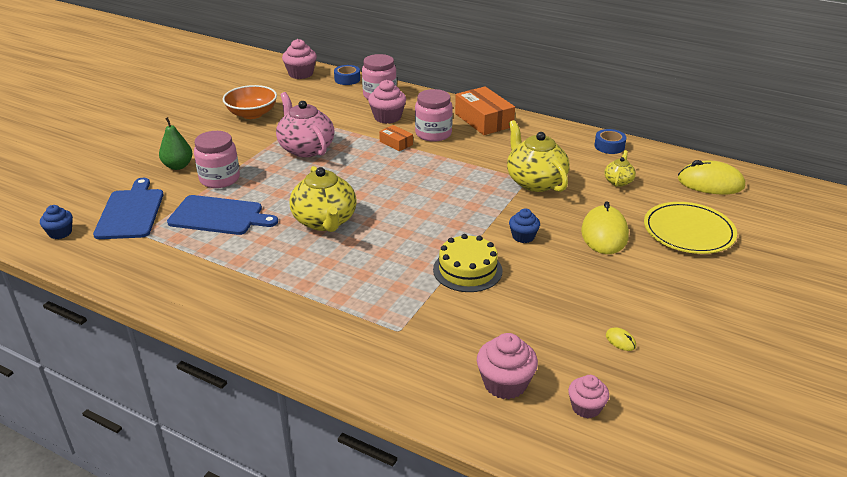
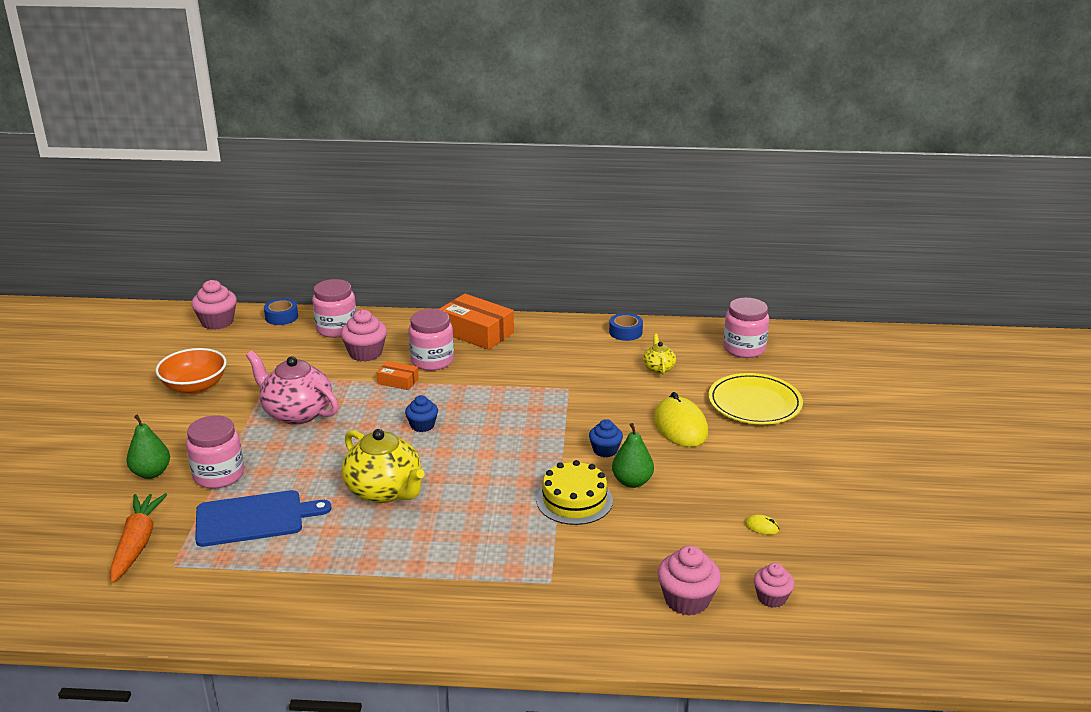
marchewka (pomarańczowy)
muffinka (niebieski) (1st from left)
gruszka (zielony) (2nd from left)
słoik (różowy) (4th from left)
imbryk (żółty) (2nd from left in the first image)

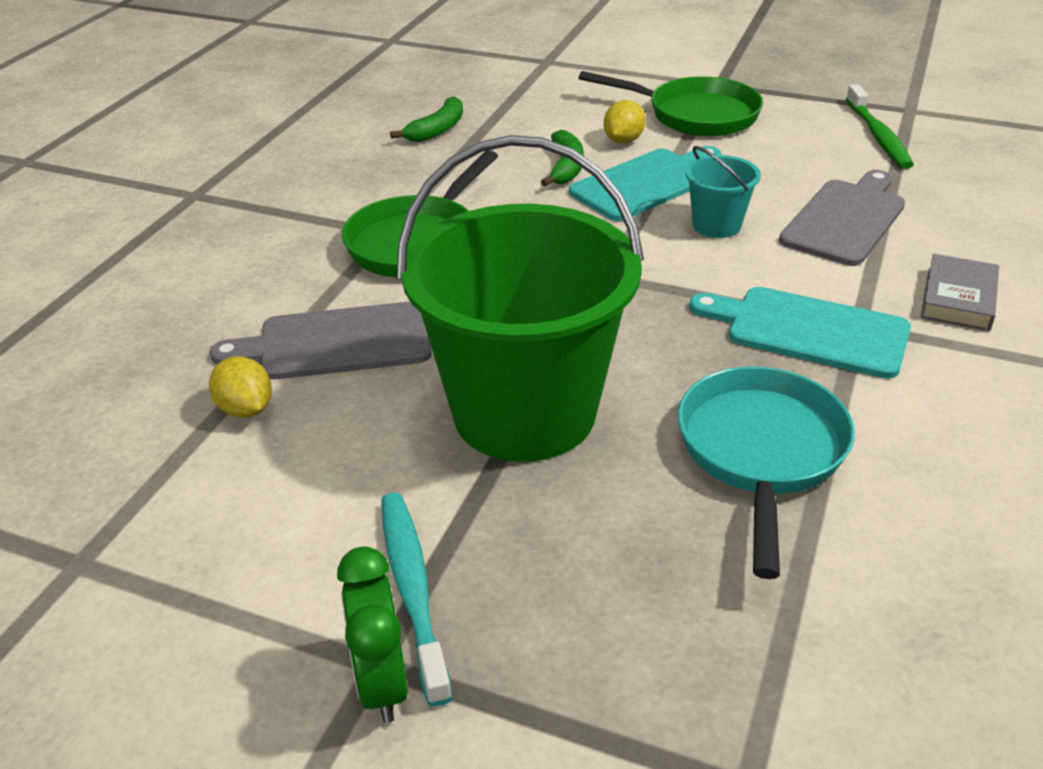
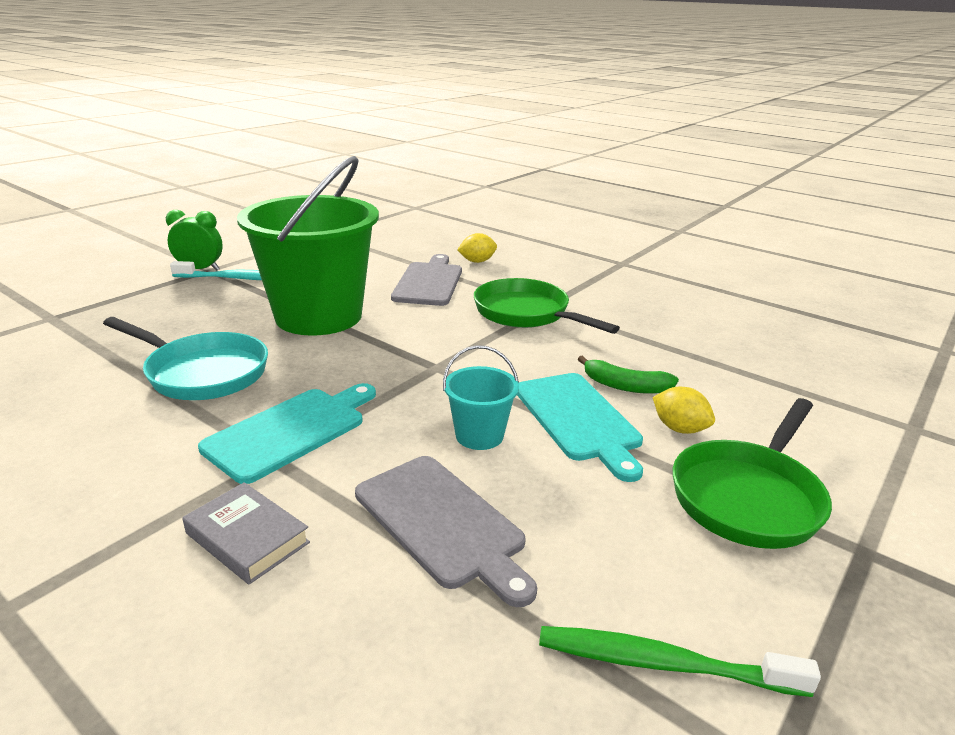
cytryna (żółty) (1st from left)
banan (zielony) (1st from left in the first image)

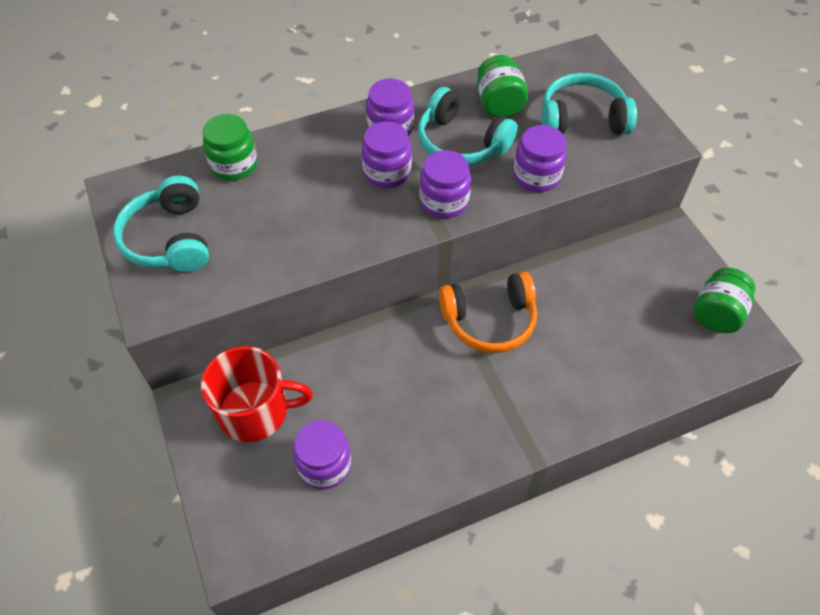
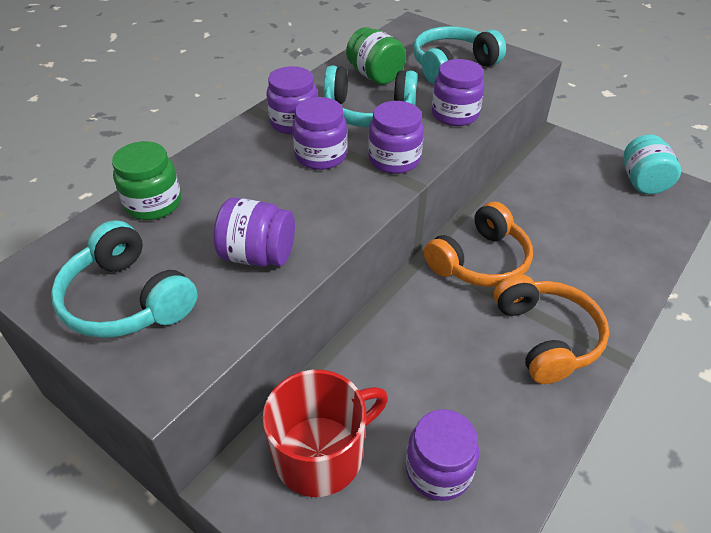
słoik (fioletowy) (1st from left)
słuchawki (pomarańczowy) (2nd from left)
słoik (turkusowy)

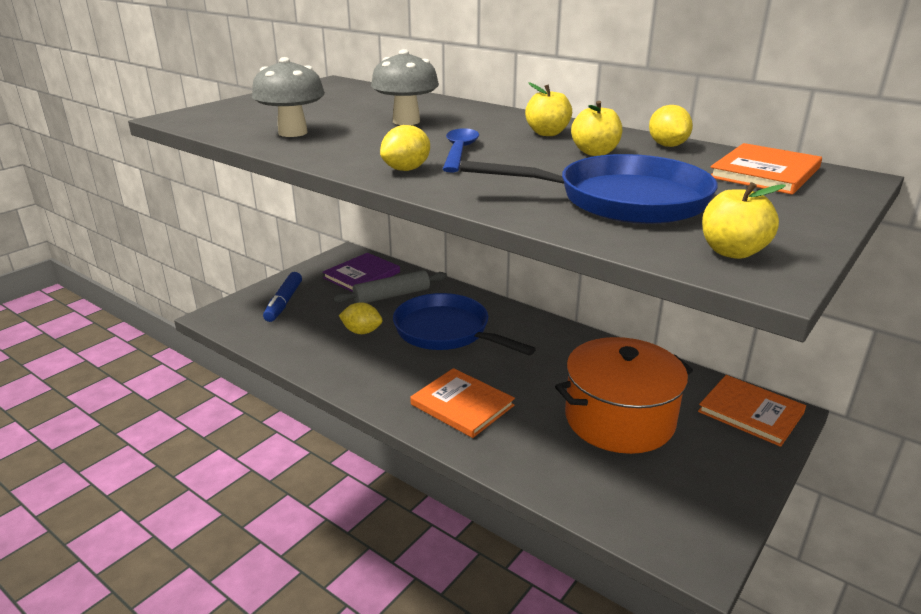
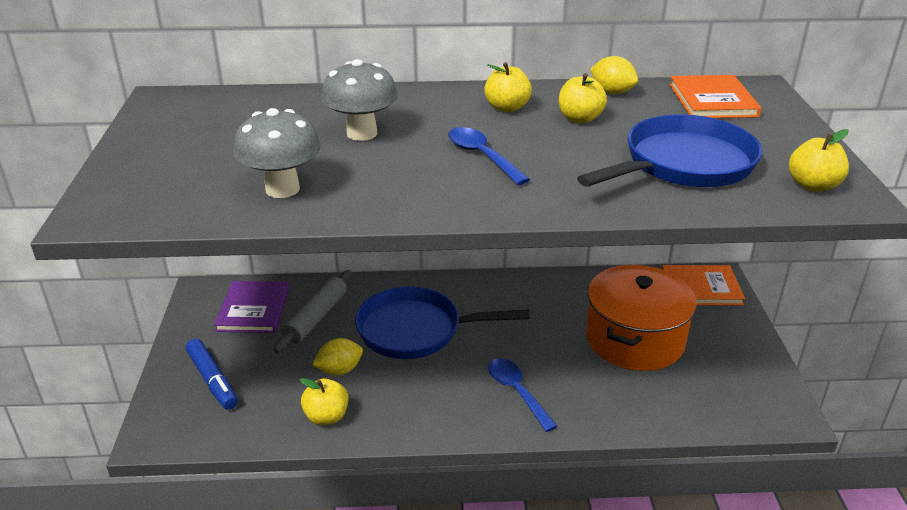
jabłko (żółty) (1st from left)
łyżka (niebieski) (2nd from left)
cytryna (żółty) (2nd from left in the first image)

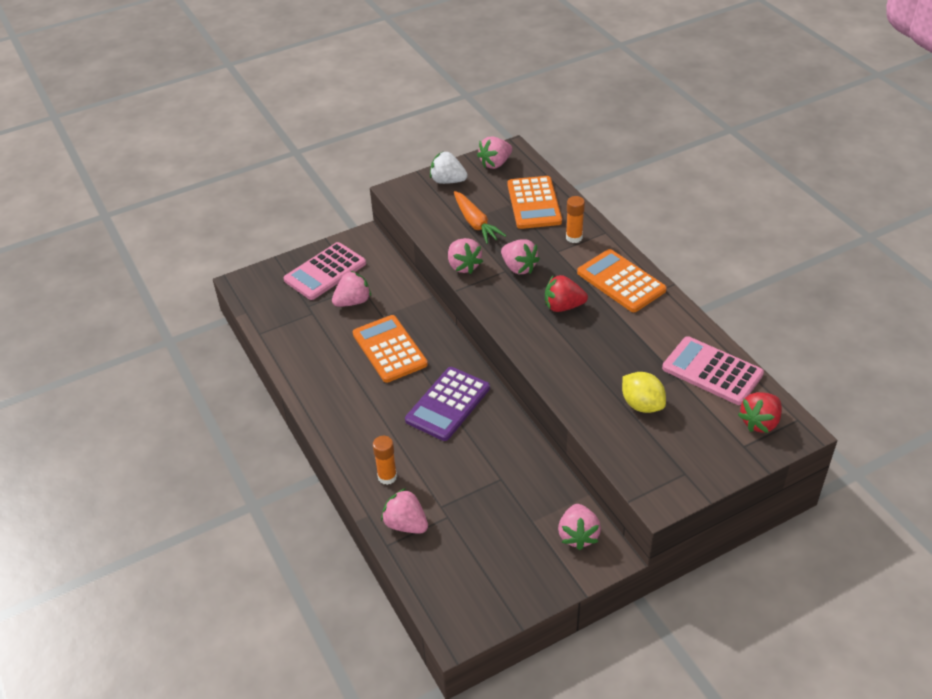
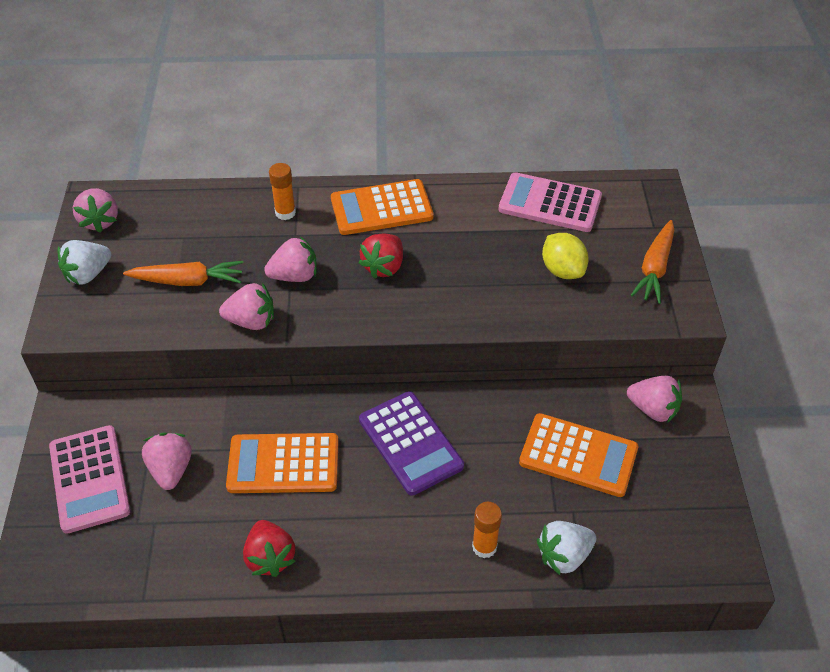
truskawka (czerwony) (1st from left)
kalkulator (różowy) (2nd from left)
kalkulator (pomarańczowy) (3rd from left)
truskawka (biały) (2nd from left)
cytryna (żółty)
marchewka (pomarańczowy) (2nd from left)

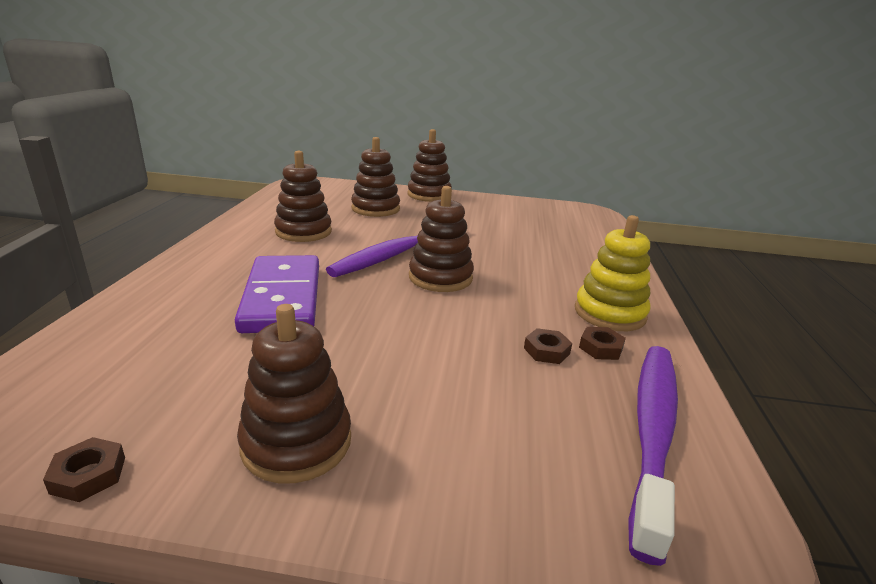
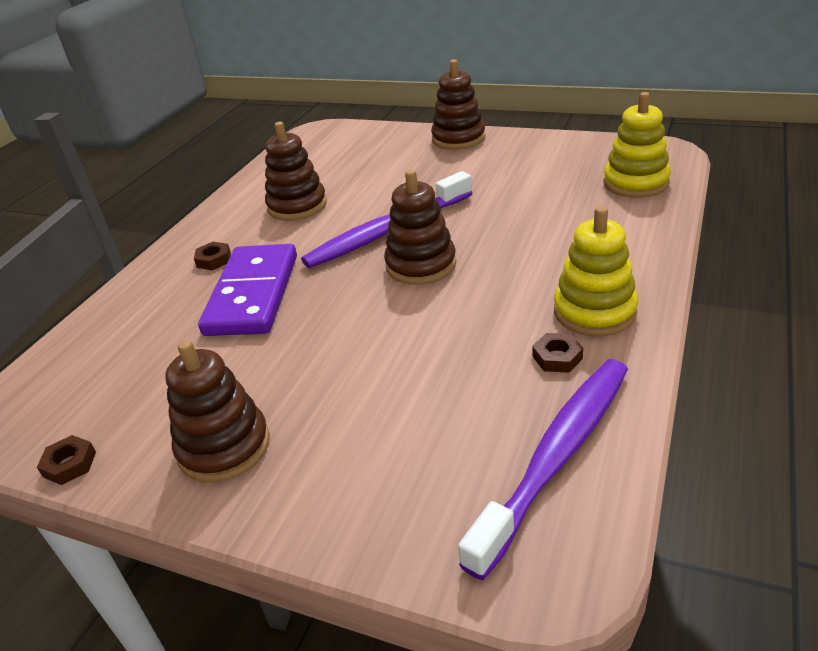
nakrętka (brązowy) (2nd from left)
zabawka nakładanka (żółty) (2nd from left)
zabawka nakładanka (brązowy) (3rd from left in the first image)

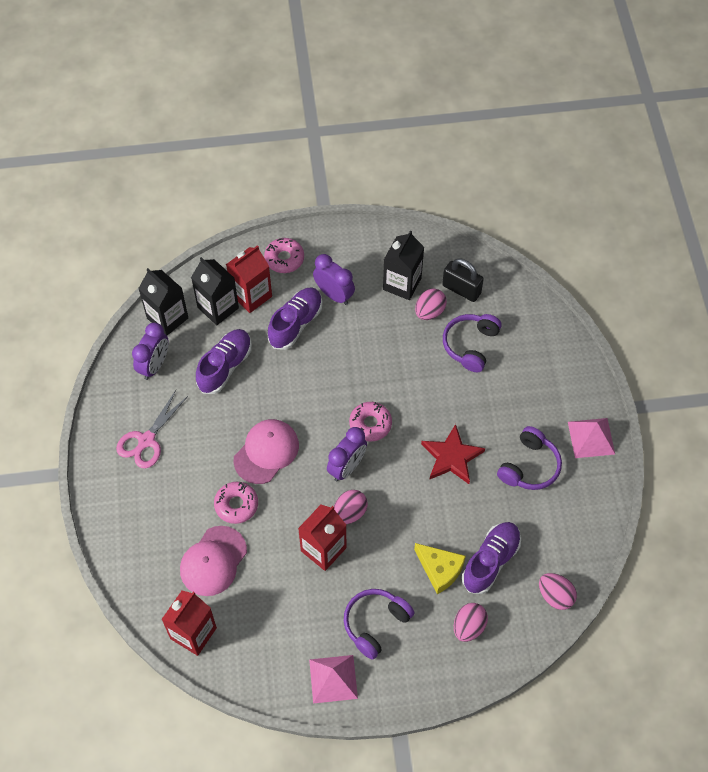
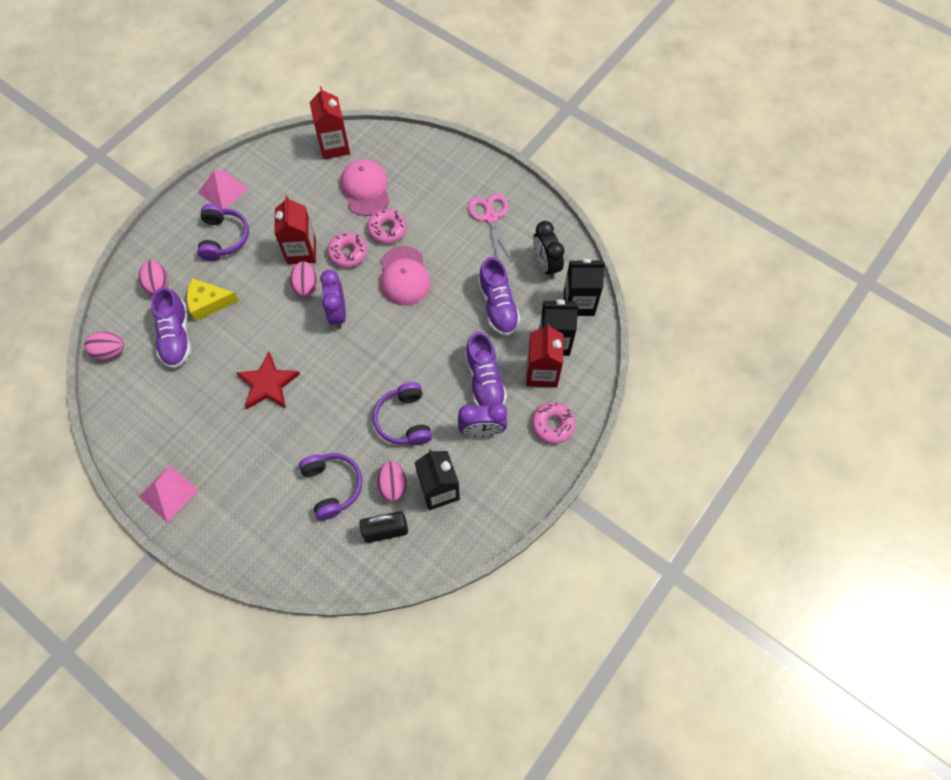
donut (różowy) (1st from left)
słuchawki (fioletowy) (3rd from left)
budzik (czarny)

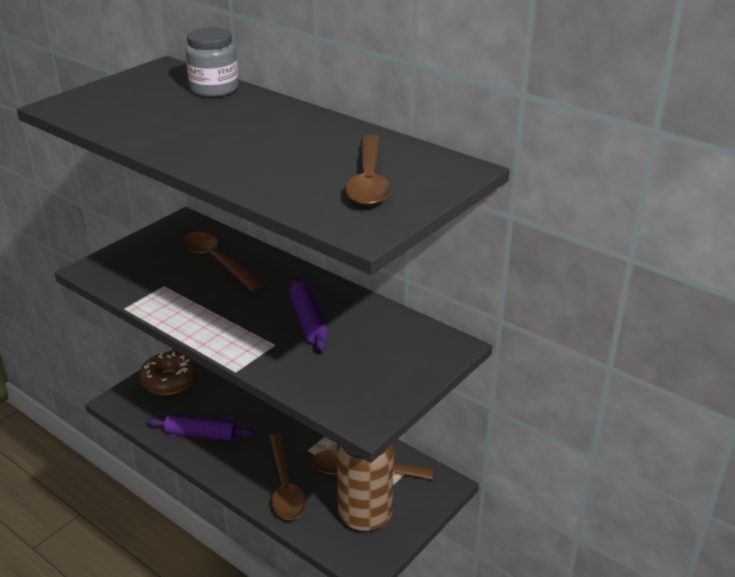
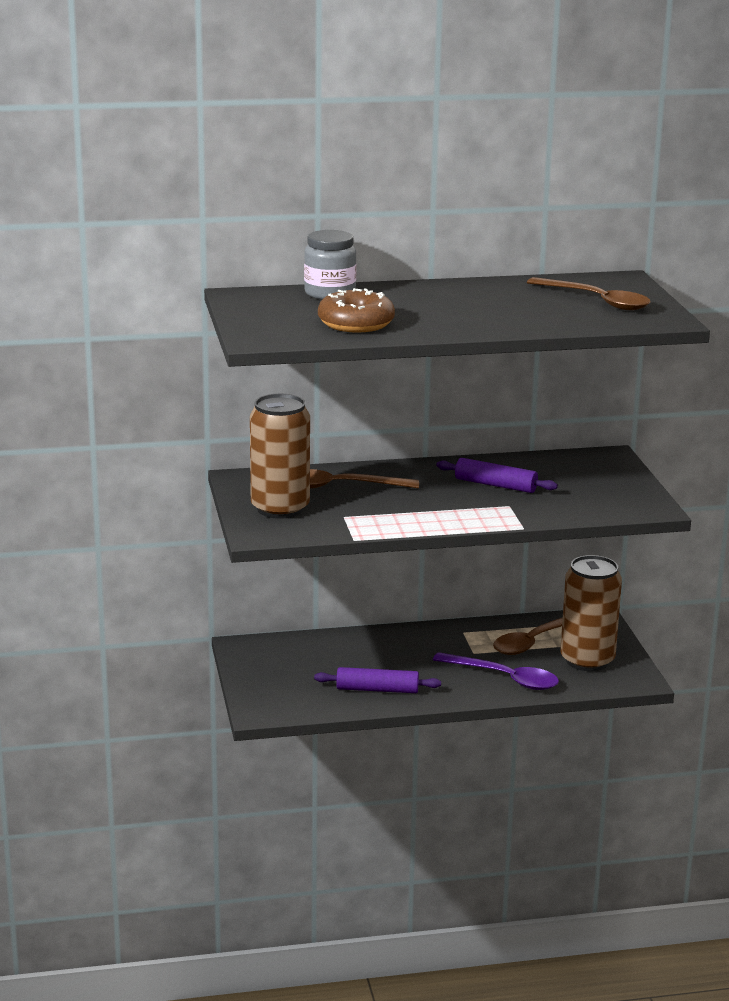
puszka (brązowy) (1st from left)
wałek do ciasta (fioletowy) (1st from left)
donut (brązowy)
łyżka (fioletowy)

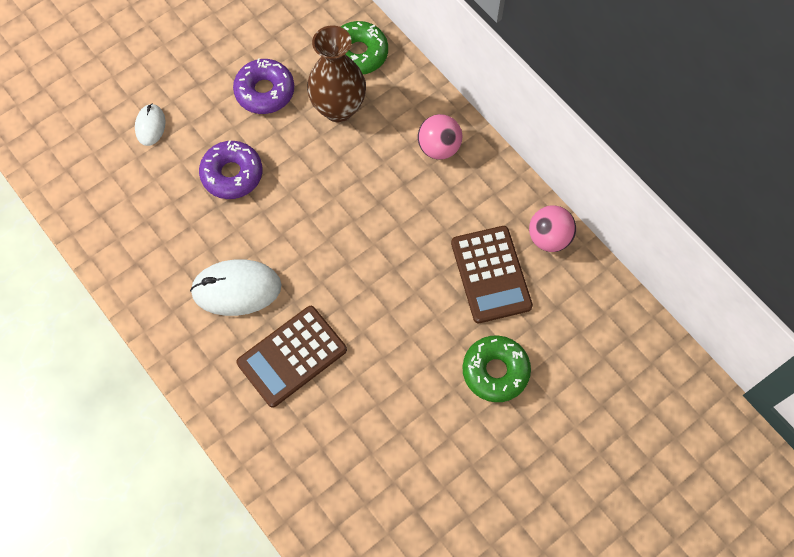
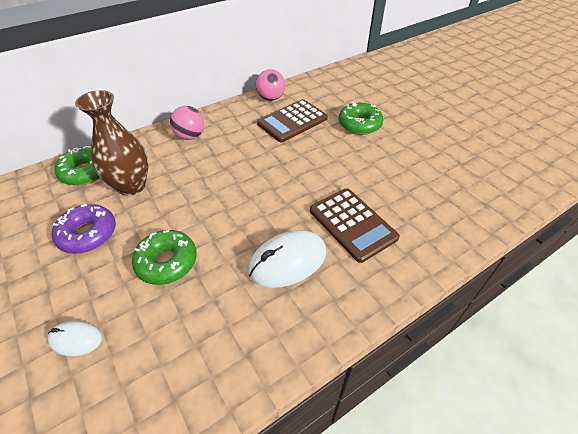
donut (zielony) (2nd from left)
myszka (biały) (2nd from left)
kalkulator (brązowy) (1st from left)

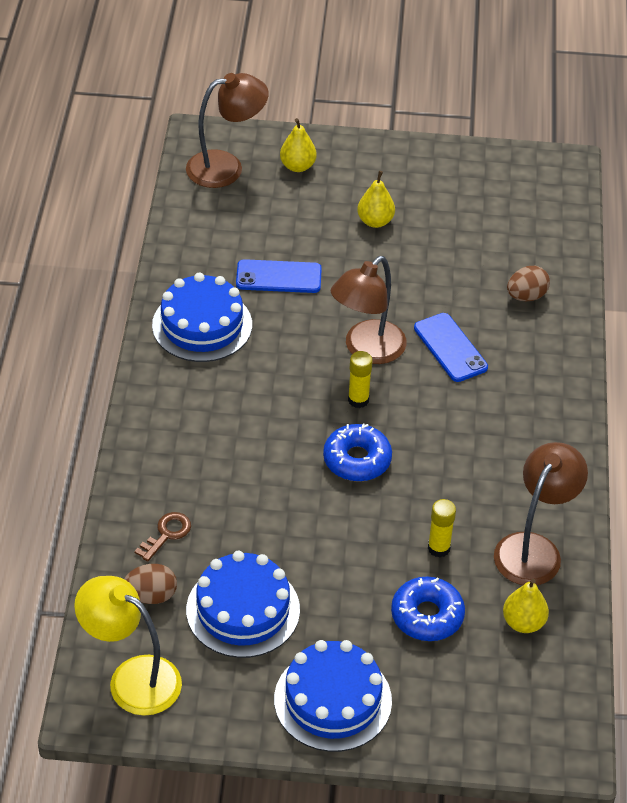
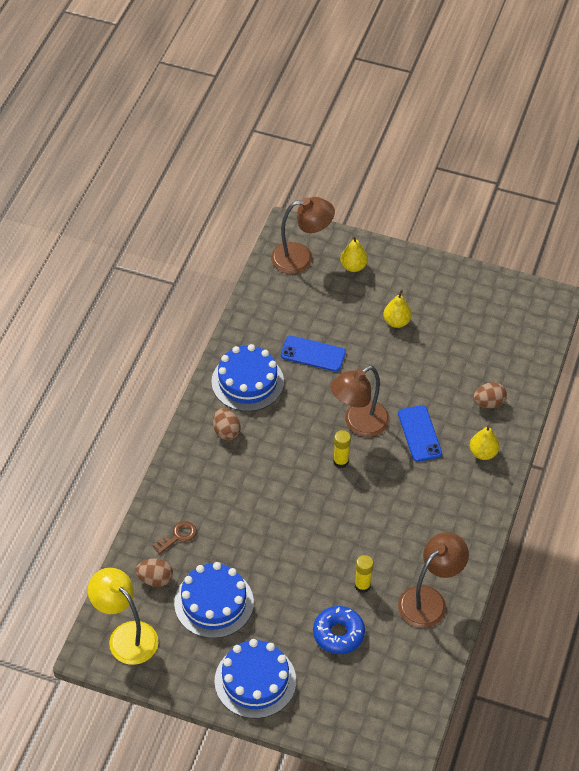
jajko (brązowy) (2nd from left)
gruszka (żółty) (3rd from left)
donut (niebieski) (1st from left in the first image)

